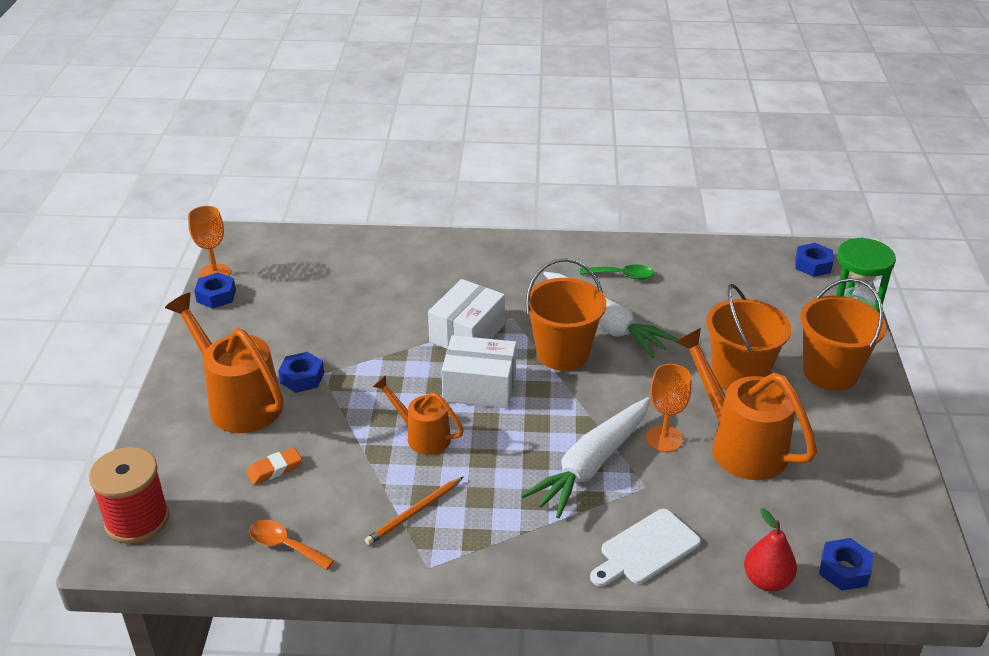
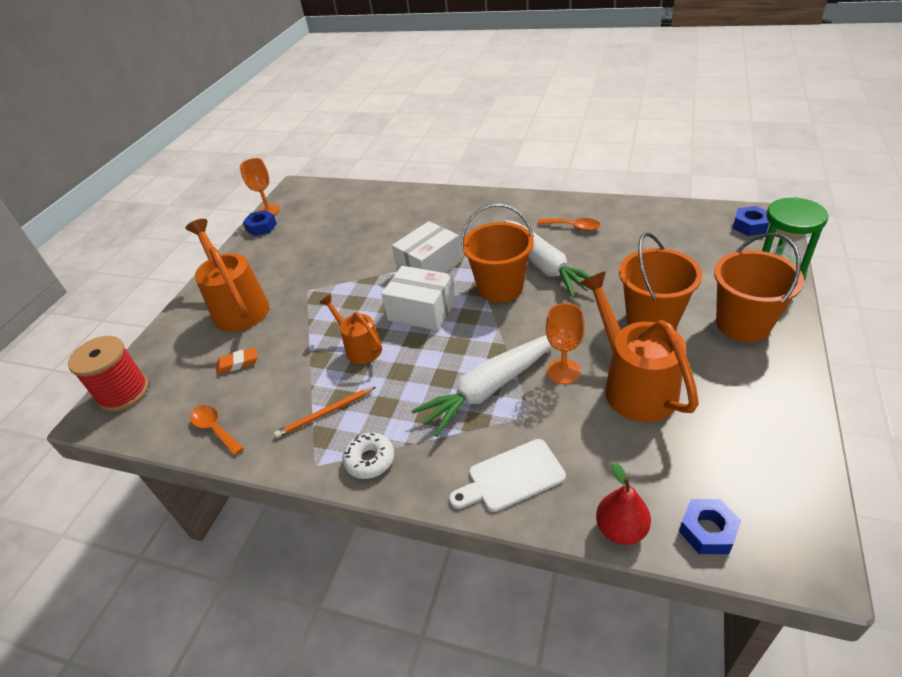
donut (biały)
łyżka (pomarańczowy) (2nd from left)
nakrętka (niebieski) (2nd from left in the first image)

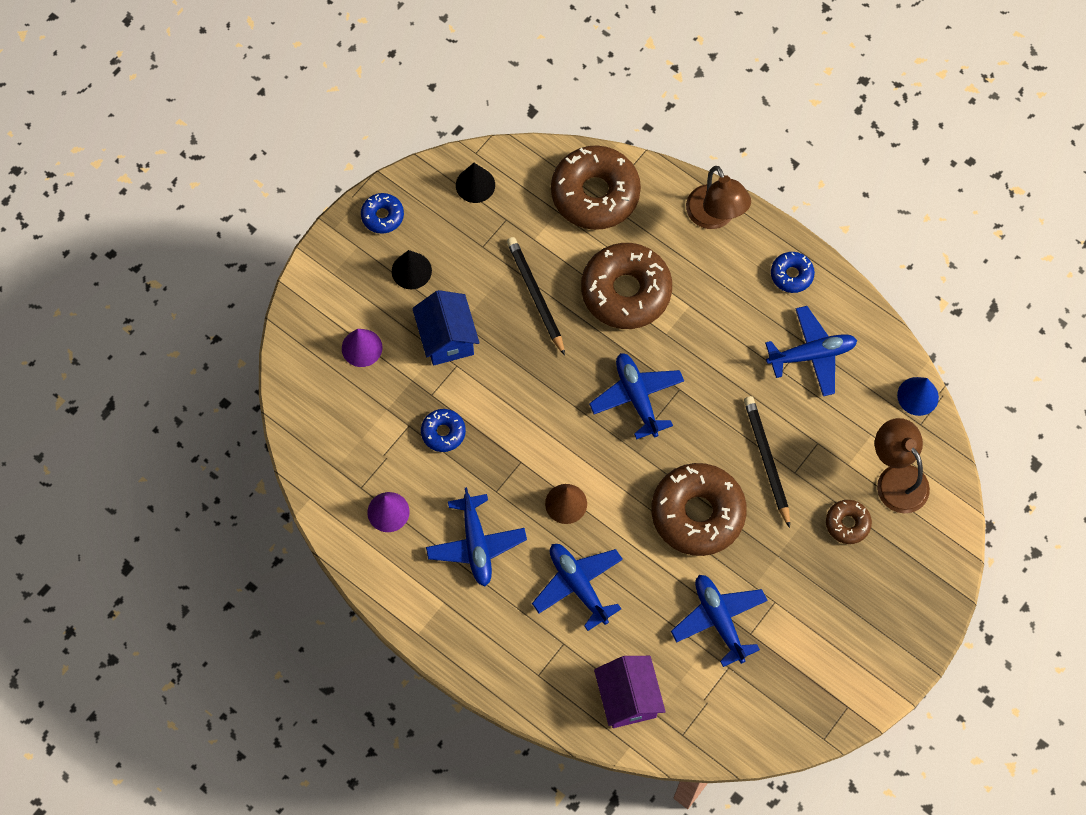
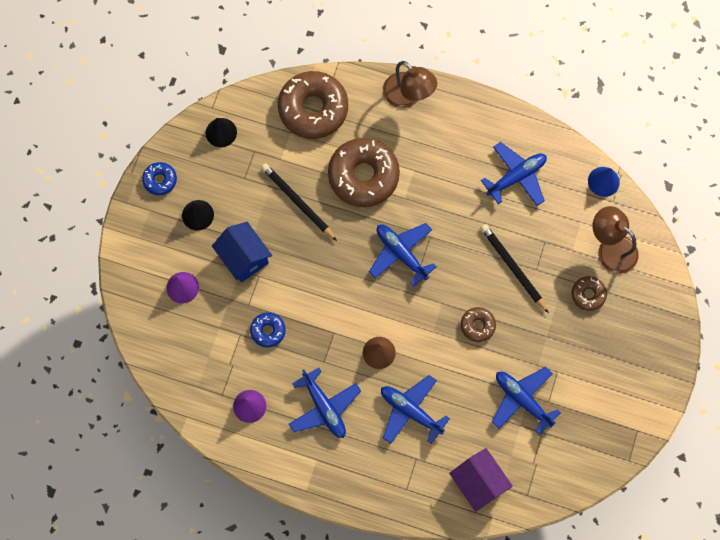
donut (brązowy) (3rd from left)
donut (niebieski) (3rd from left in the first image)

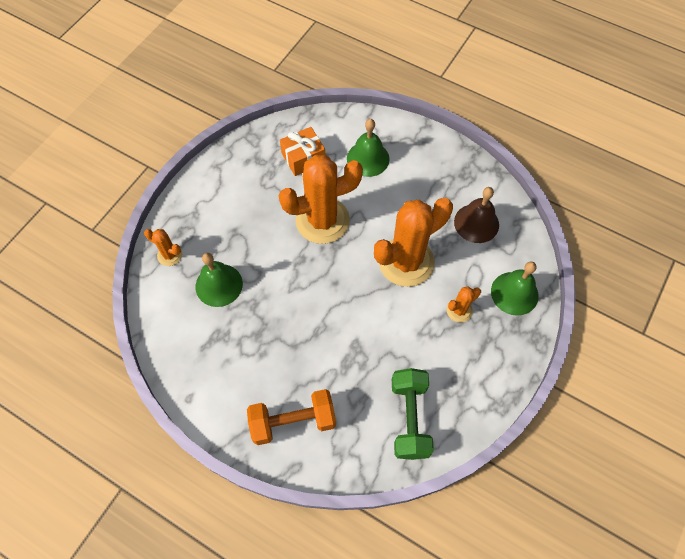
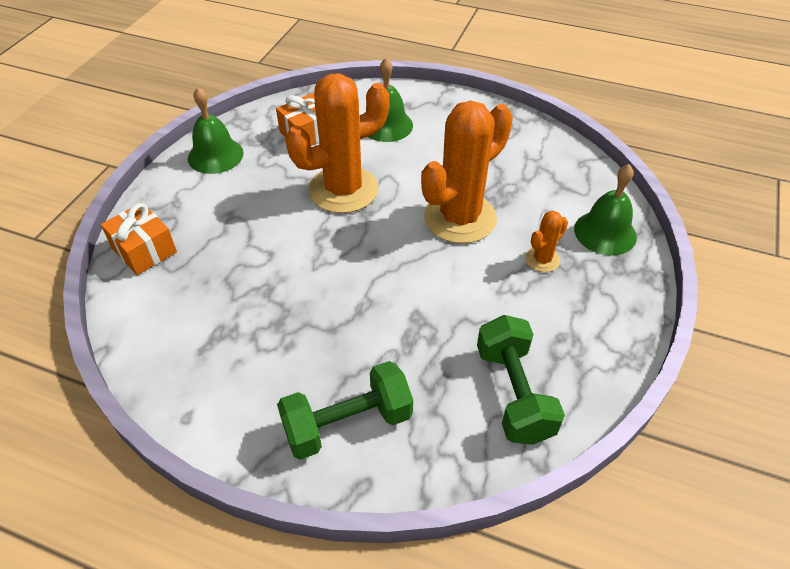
prezent (pomarańczowy) (1st from left)
dzwonek (zielony) (1st from left)
hantel (zielony) (1st from left)
dzwonek (brązowy)

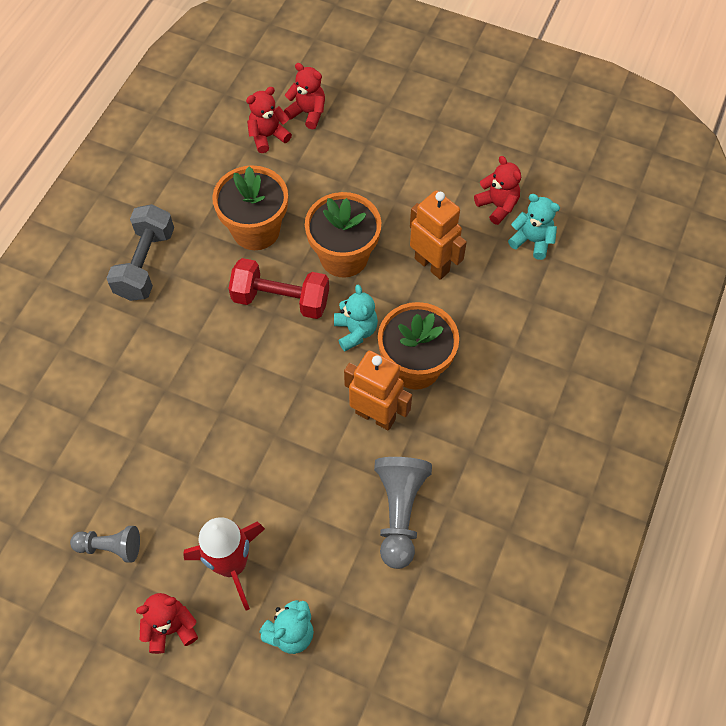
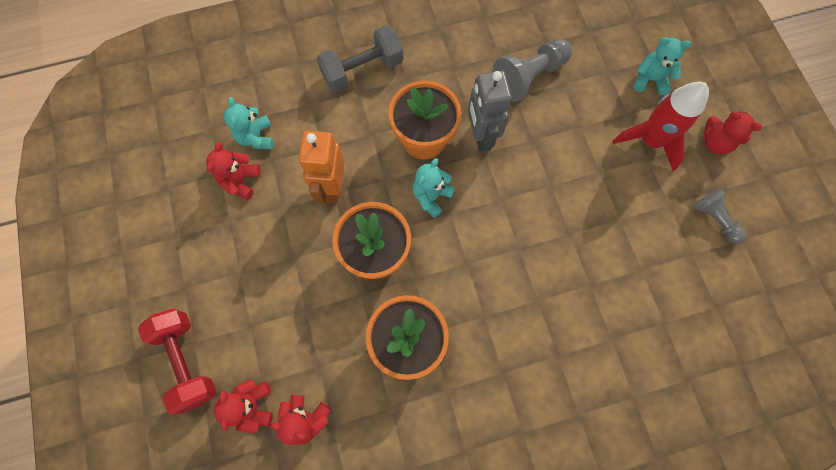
hantel (czerwony)
hantel (szary)
robot (szary)

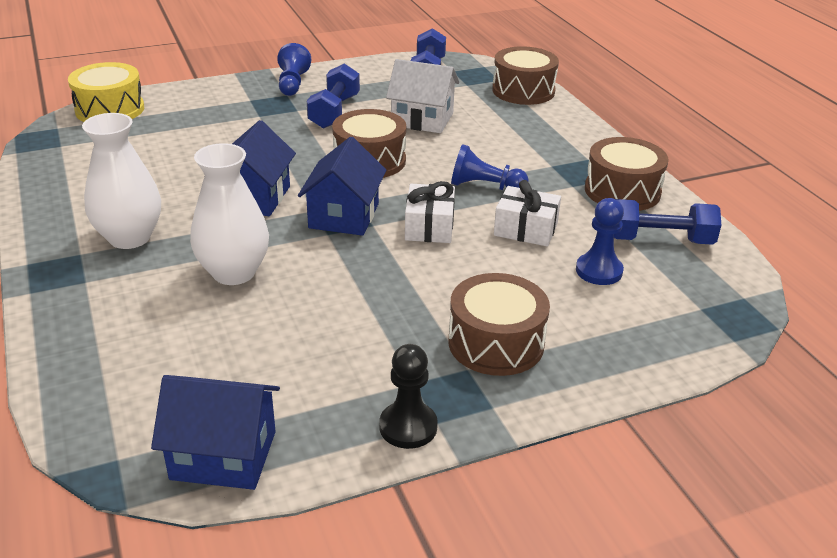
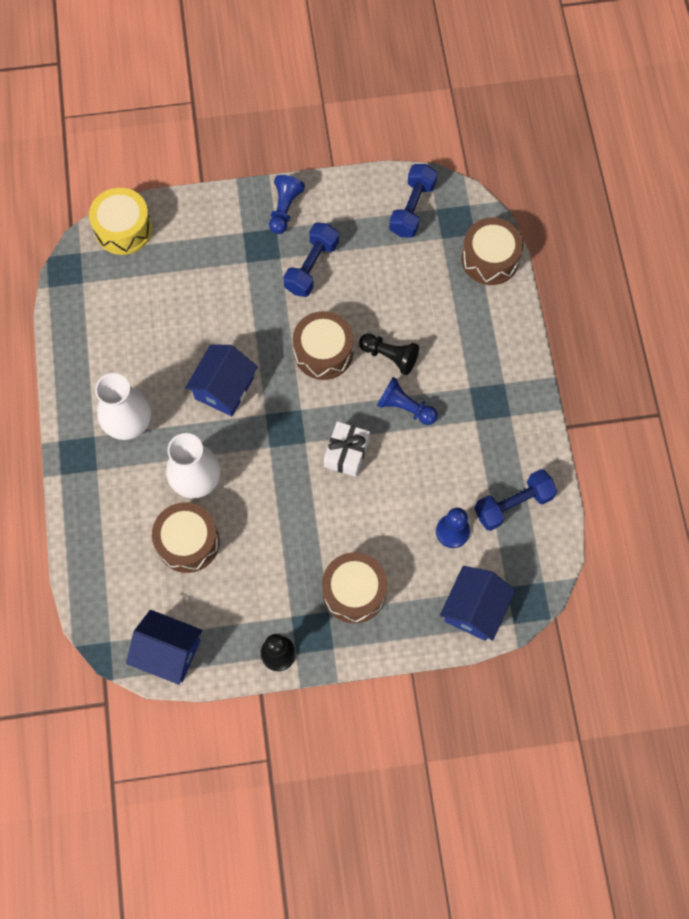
bęben (brązowy) (1st from left)
pionek (czarny) (2nd from left)
domek (niebieski) (3rd from left)
hantel (niebieski) (3rd from left)
domek (biały)
prezent (biały) (2nd from left in the first image)

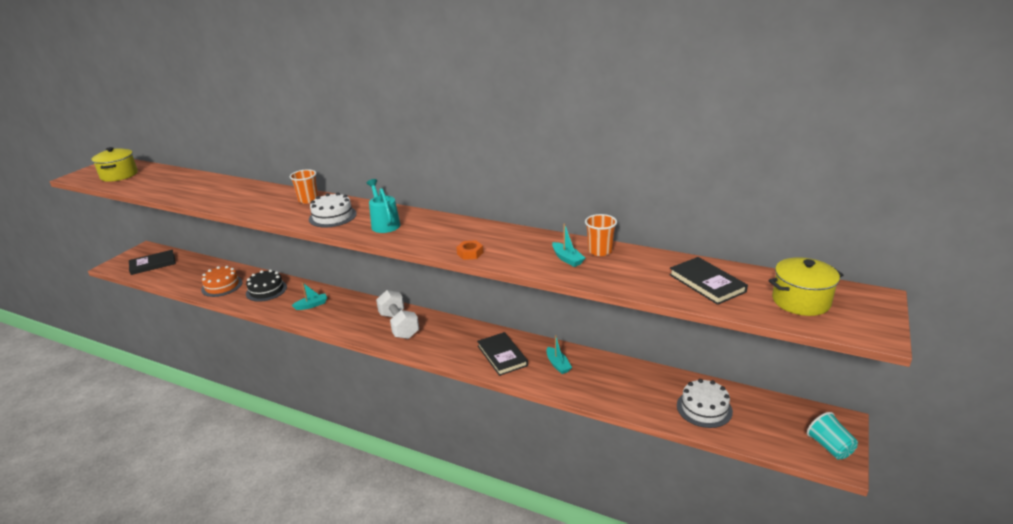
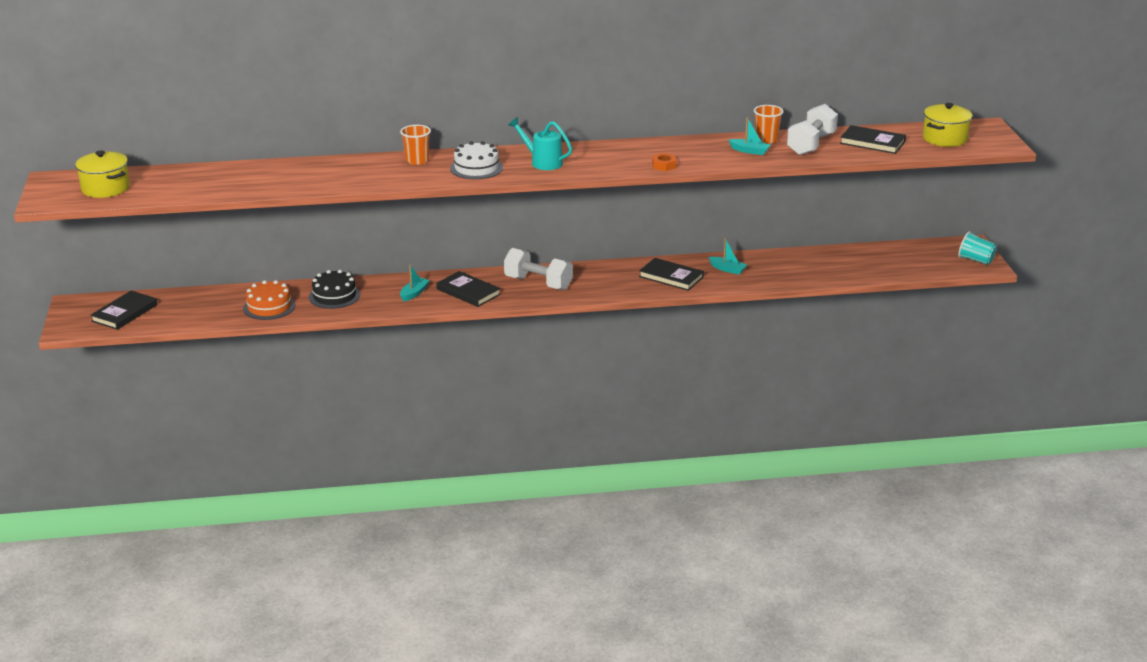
książka (czarny) (2nd from left)
hantel (biały) (2nd from left)
tort (biały) (2nd from left in the first image)

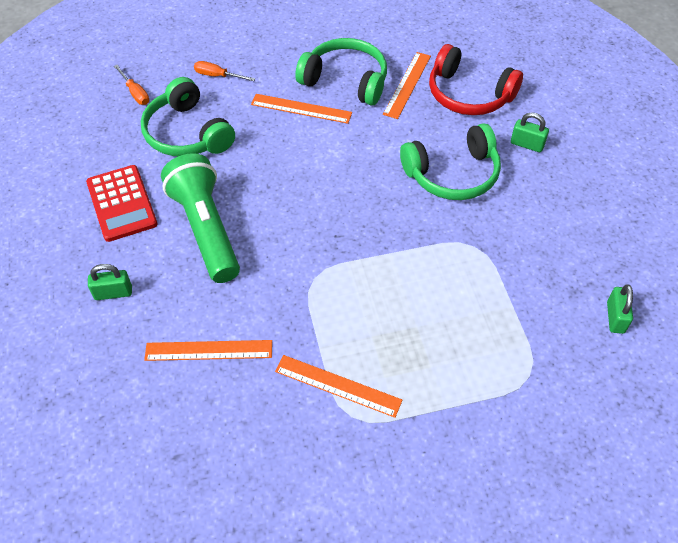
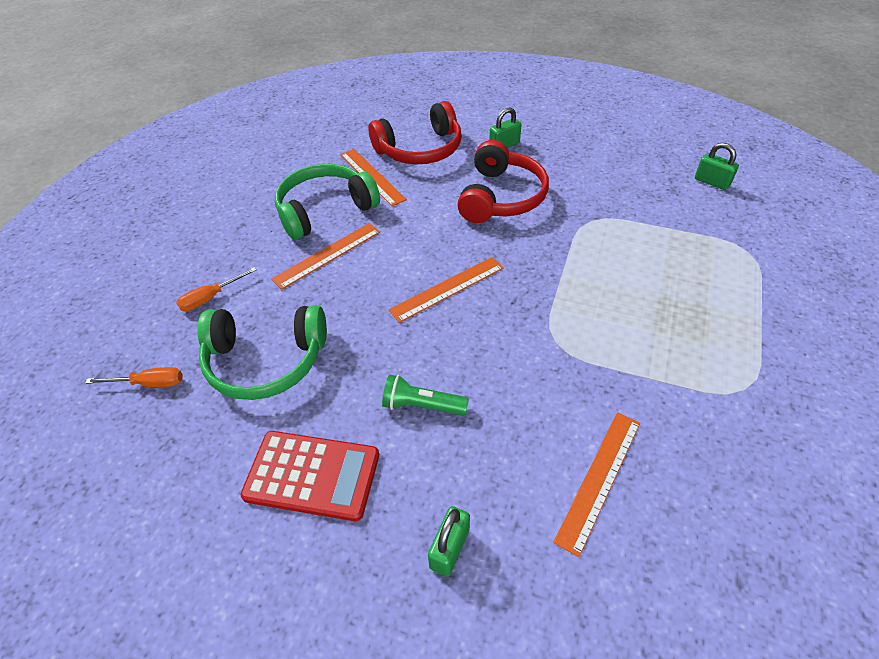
latarka (zielony)
linijka (pomarańczowy) (3rd from left)
słuchawki (czerwony) (2nd from left)

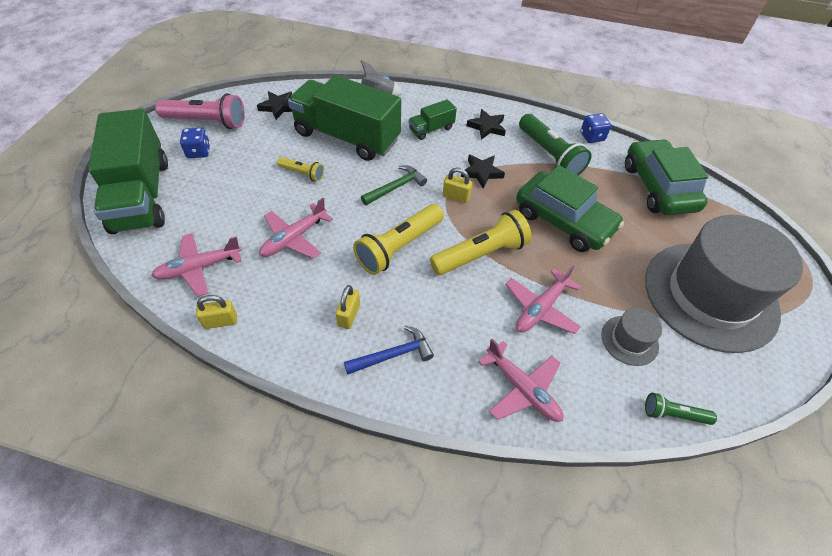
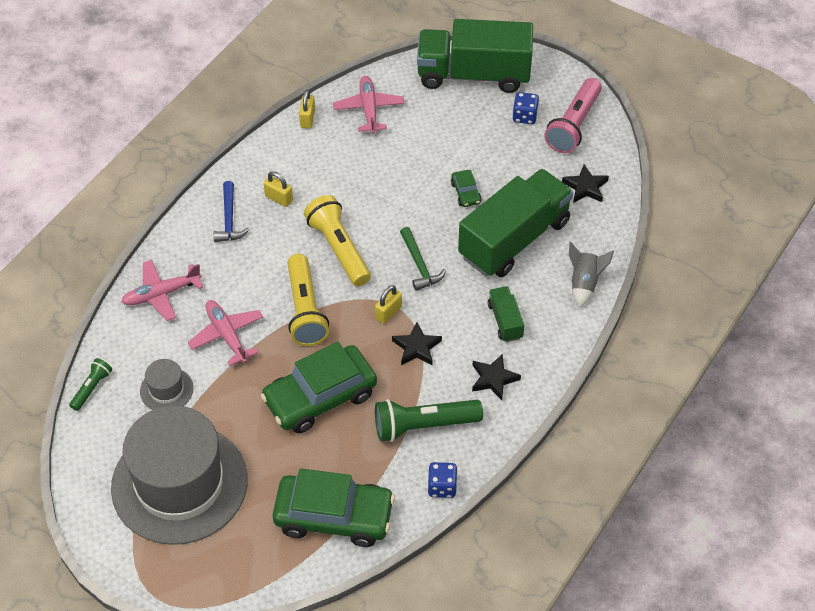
samochód (zielony) (3rd from left)
samolot (różowy) (2nd from left in the first image)

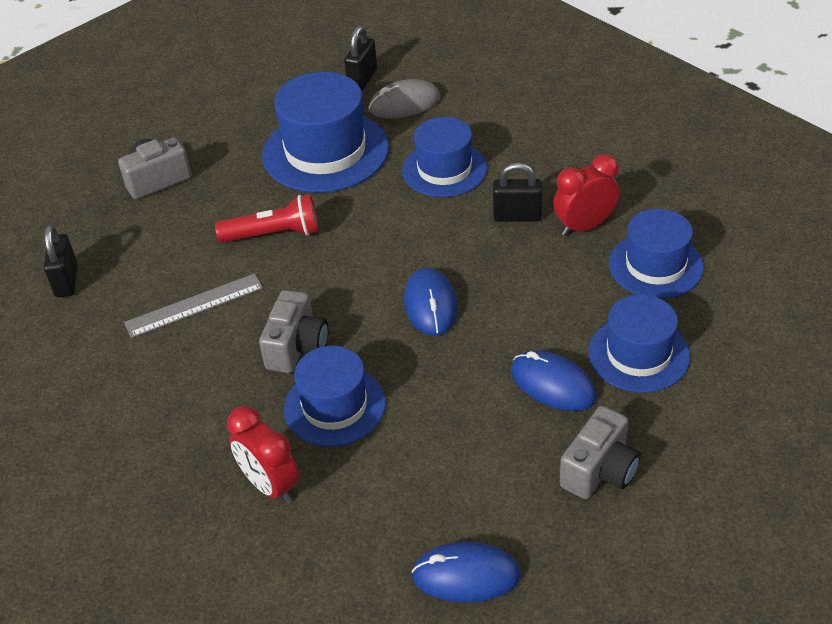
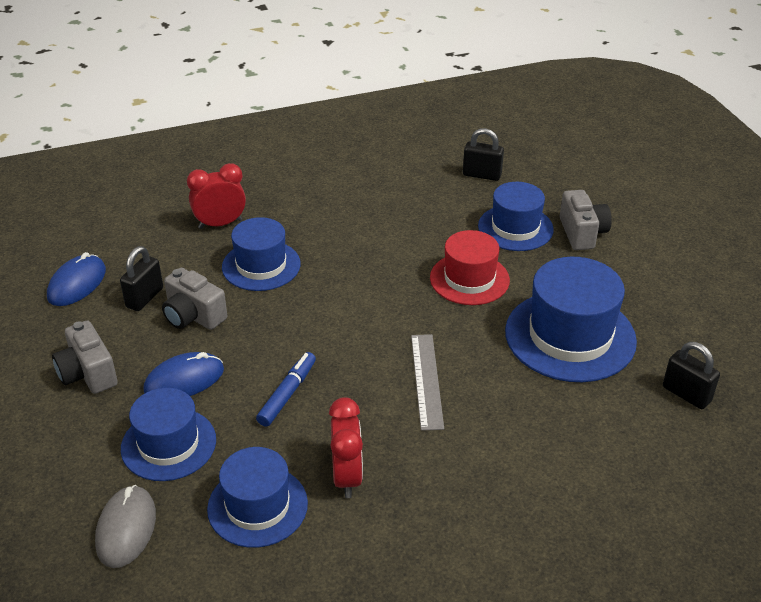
myszka (szary)
kłódka (czarny) (1st from left)
aparat fotograficzny (szary) (2nd from left)
flamaster (niebieski)
linijka (szary)
kapelusz (czerwony)
kapelusz (niebieski) (4th from left)
myszka (niebieski) (1st from left in the first image)

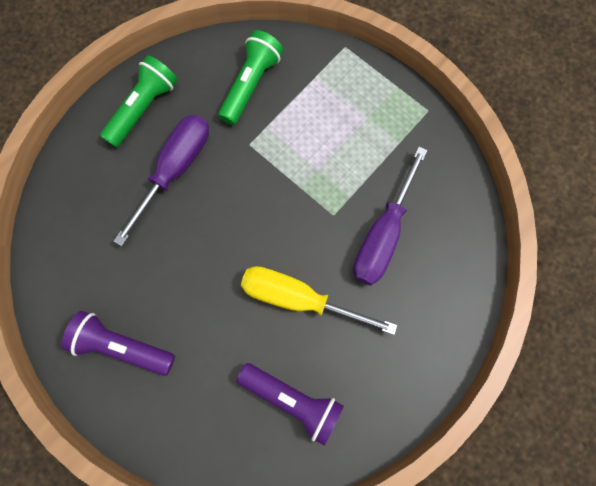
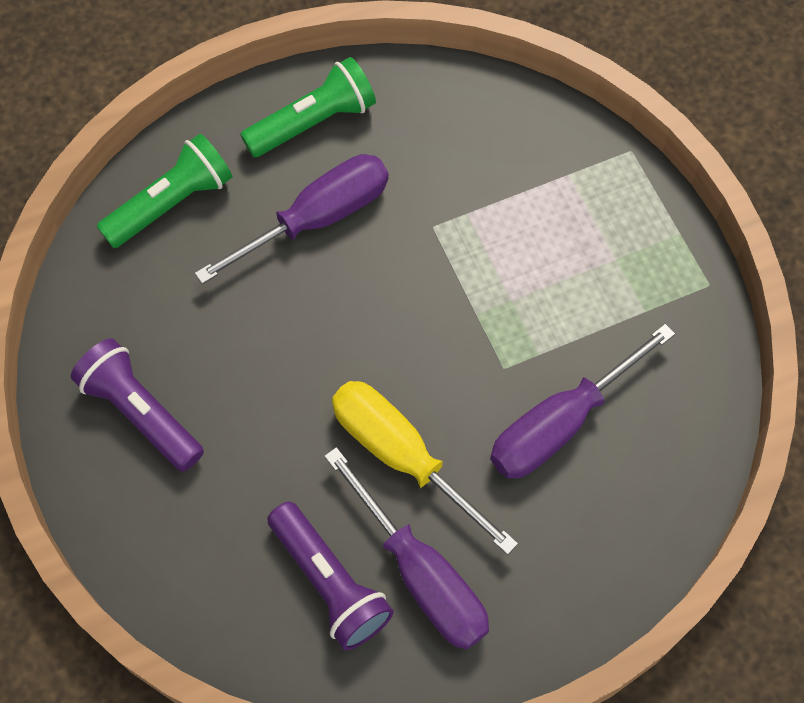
latarka (zielony) (1st from left)
śrubokręt (fioletowy) (2nd from left)

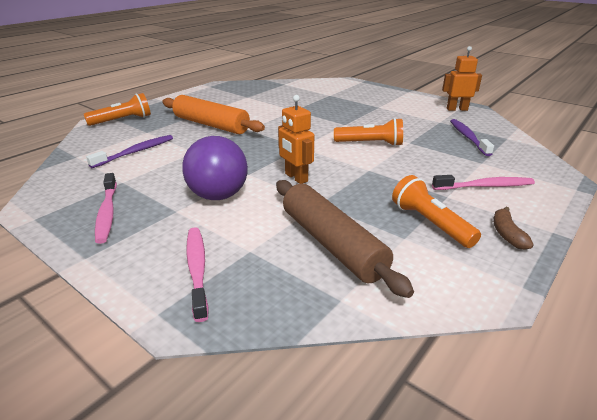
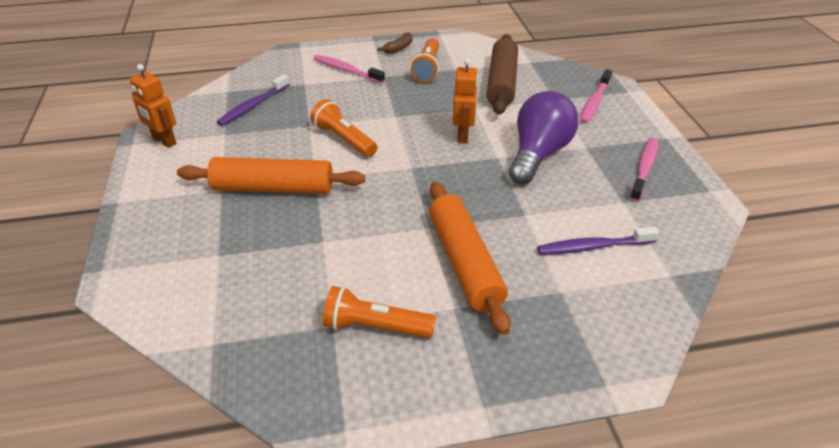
wałek do ciasta (pomarańczowy) (1st from left)
latarka (pomarańczowy) (2nd from left)

